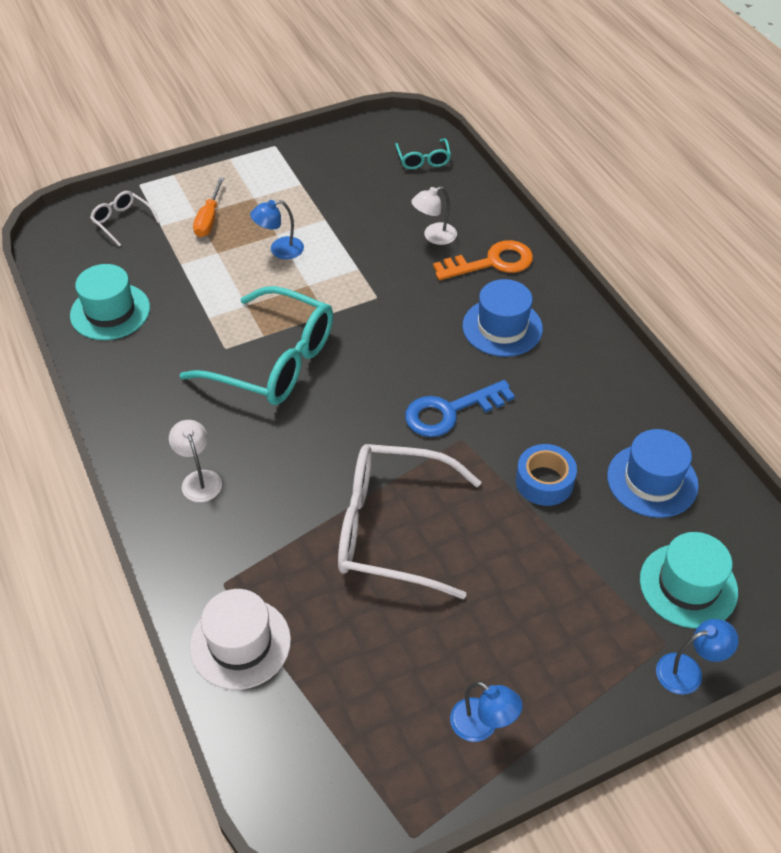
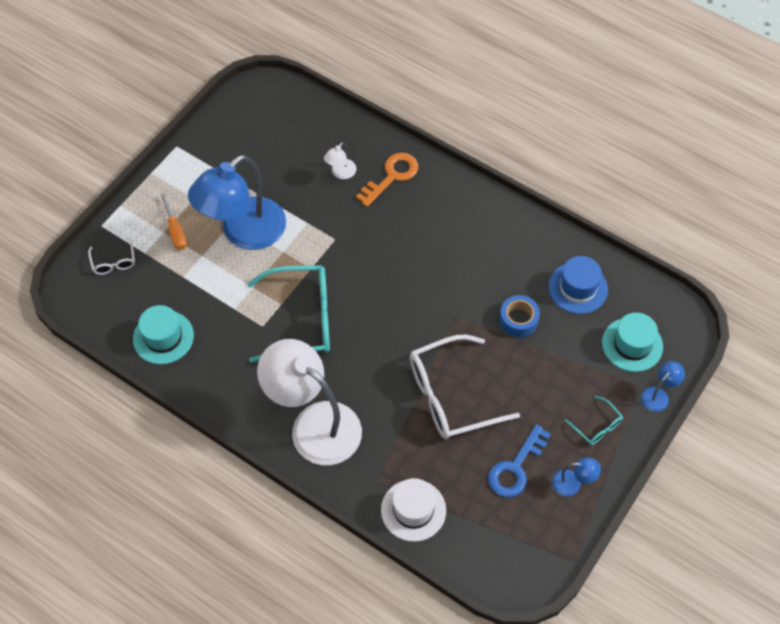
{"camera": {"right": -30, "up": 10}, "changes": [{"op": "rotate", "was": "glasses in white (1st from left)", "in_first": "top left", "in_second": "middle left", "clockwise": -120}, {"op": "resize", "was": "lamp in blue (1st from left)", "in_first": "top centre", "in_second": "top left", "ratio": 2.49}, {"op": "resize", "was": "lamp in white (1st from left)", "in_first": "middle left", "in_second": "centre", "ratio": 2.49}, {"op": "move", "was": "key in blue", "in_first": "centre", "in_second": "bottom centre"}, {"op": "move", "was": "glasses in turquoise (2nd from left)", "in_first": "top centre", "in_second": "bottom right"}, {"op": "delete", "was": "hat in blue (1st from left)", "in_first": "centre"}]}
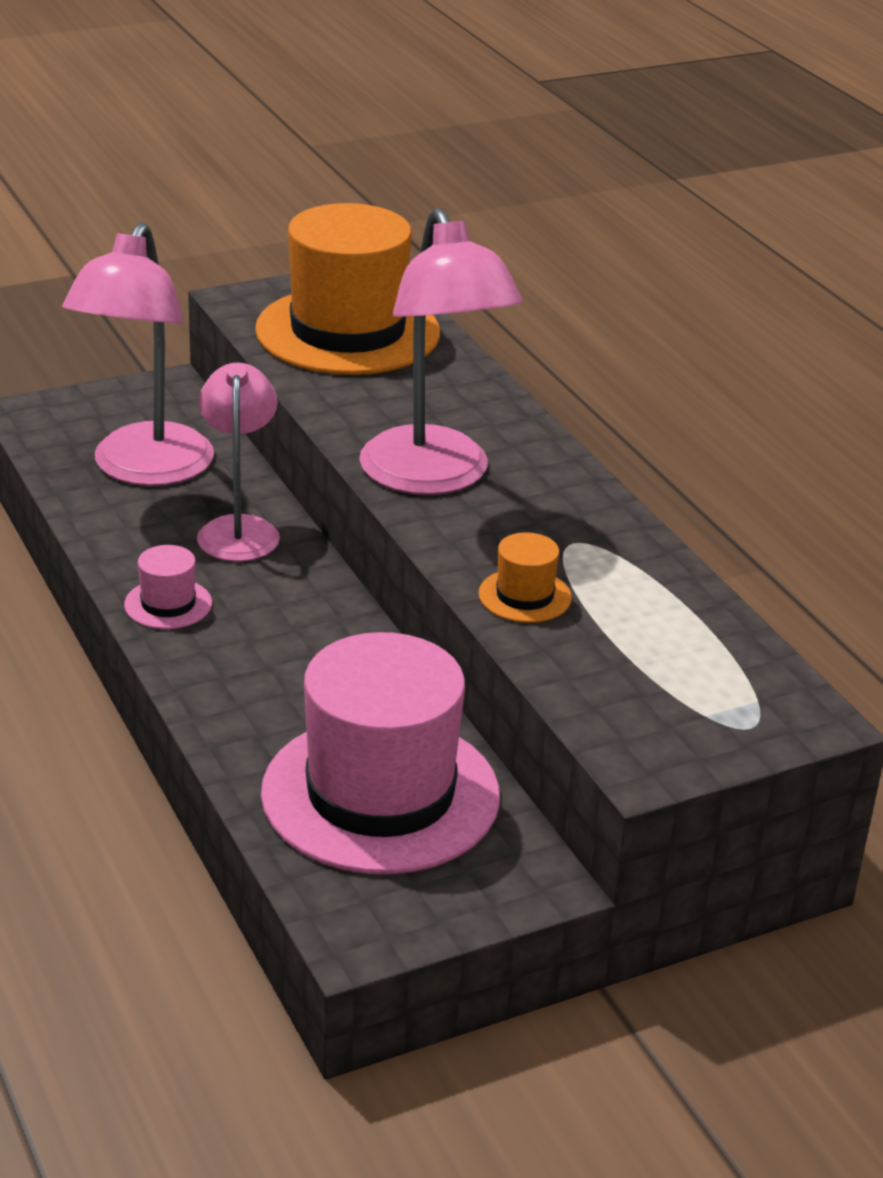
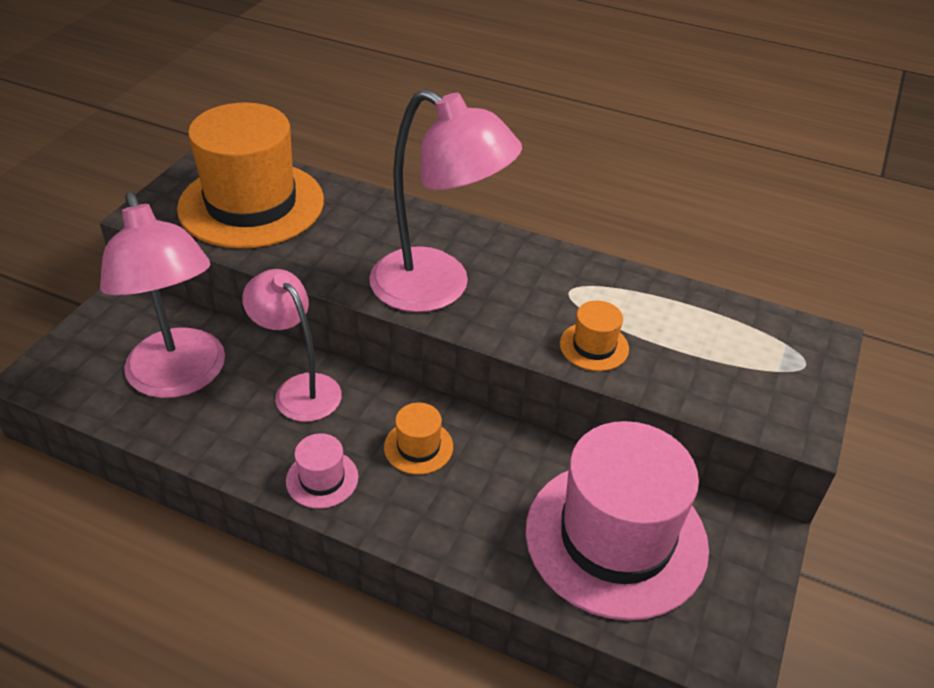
{"camera": {"right": -40, "up": 10}, "changes": [{"op": "insert", "now": "hat in orange (2nd from left)", "in_second": "centre"}]}
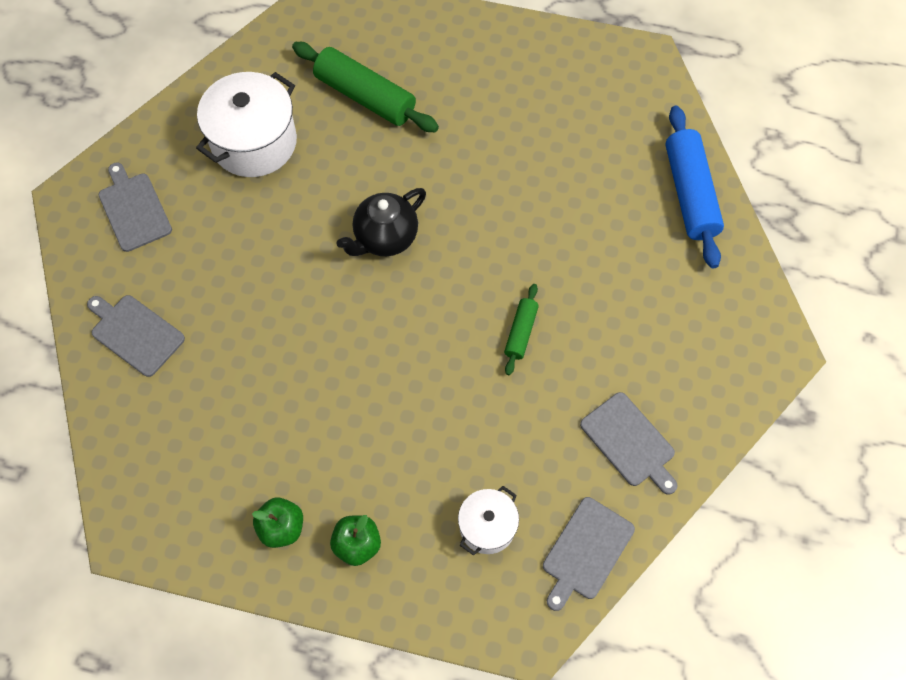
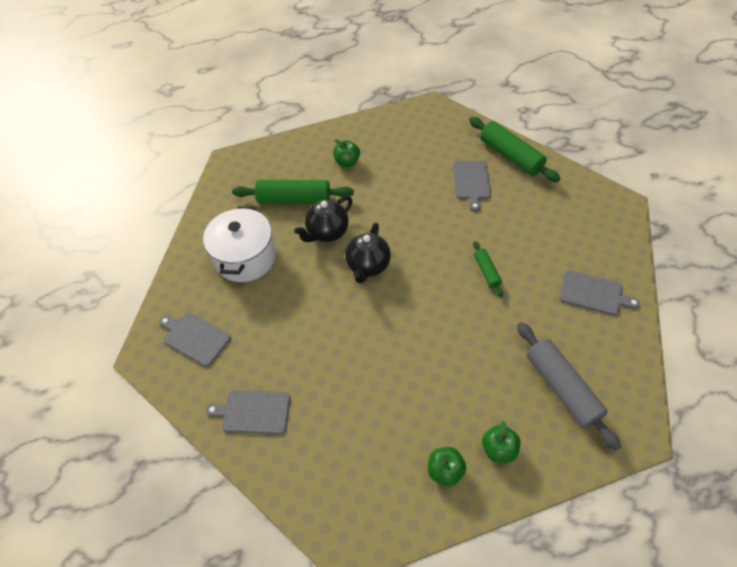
{"camera": {"right": -30, "up": -10}, "changes": [{"op": "insert", "now": "teapot in black (1st from left)", "in_second": "centre"}, {"op": "insert", "now": "apple in green (1st from left)", "in_second": "top centre"}, {"op": "move", "was": "cutting board in grey (3rd from left)", "in_first": "bottom centre", "in_second": "top centre"}, {"op": "recolor", "was": "rolling pin in blue", "now": "rolling pin in green (3rd from left)", "in_first": "top right", "in_second": "top right"}, {"op": "replace", "was": "pot in white (2nd from left)", "now": "rolling pin in grey", "in_first": "bottom centre", "in_second": "bottom right"}]}
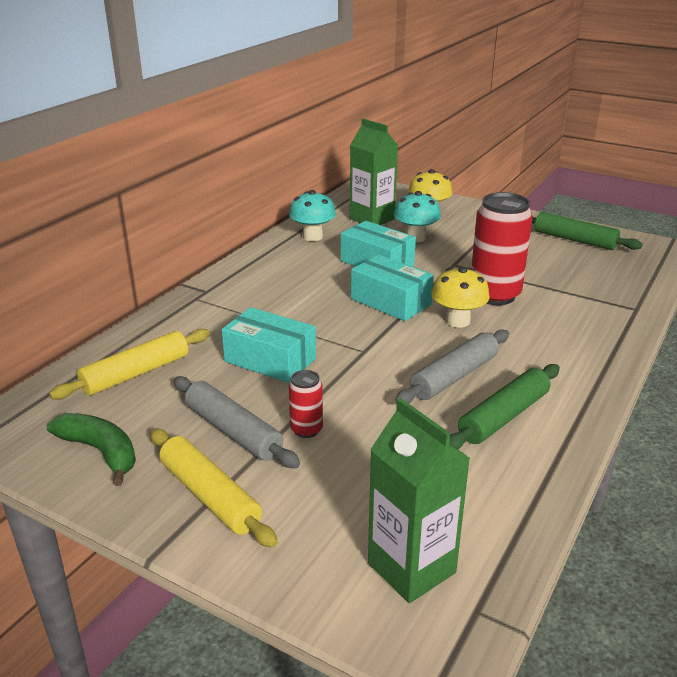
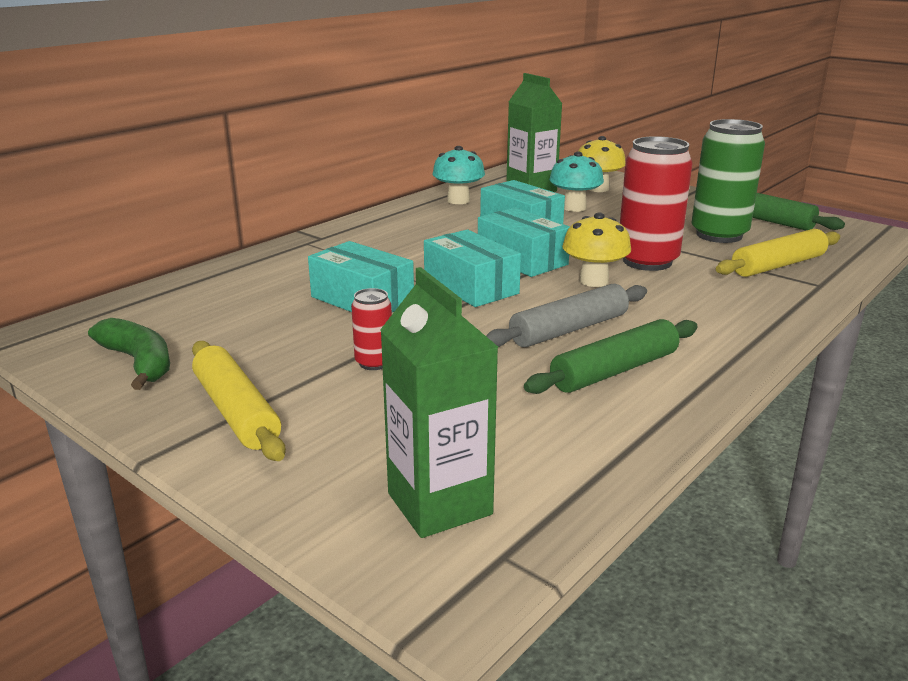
{"camera": {"right": 10, "up": -5}, "changes": [{"op": "insert", "now": "box in turquoise (2nd from left)", "in_second": "centre"}, {"op": "insert", "now": "can in green", "in_second": "top right"}, {"op": "move", "was": "rolling pin in yellow (1st from left in the first image)", "now": "rolling pin in yellow (2nd from left)", "in_first": "middle left", "in_second": "middle right"}, {"op": "delete", "was": "rolling pin in grey (1st from left)", "in_first": "centre"}]}
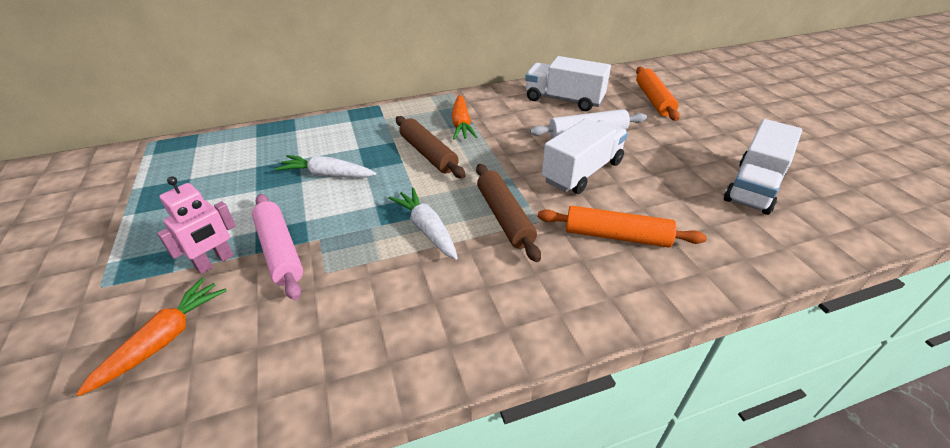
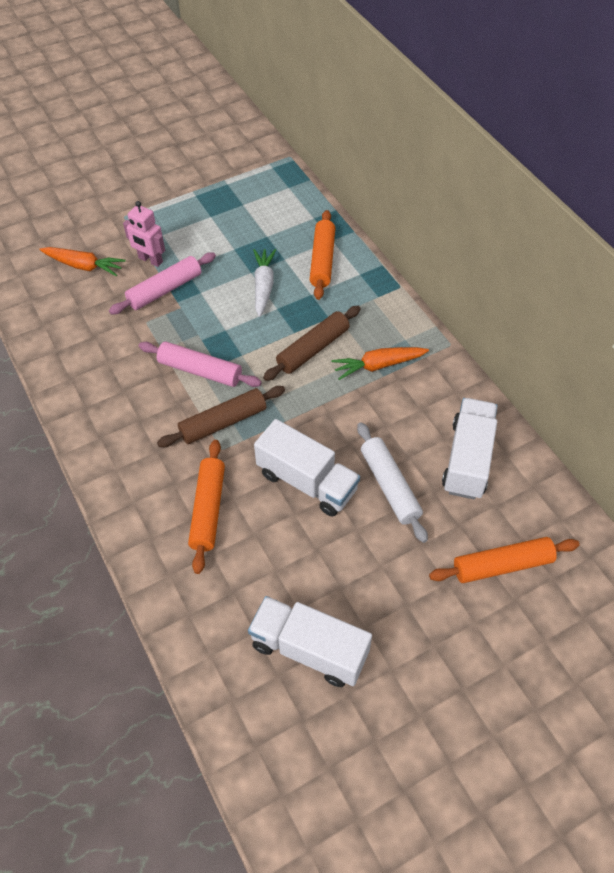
{"camera": {"right": 80, "up": 15}, "changes": [{"op": "replace", "was": "carrot in white (2nd from left)", "now": "rolling pin in pink (2nd from left)", "in_first": "centre", "in_second": "middle left"}, {"op": "insert", "now": "rolling pin in orange (2nd from left)", "in_second": "top centre"}]}
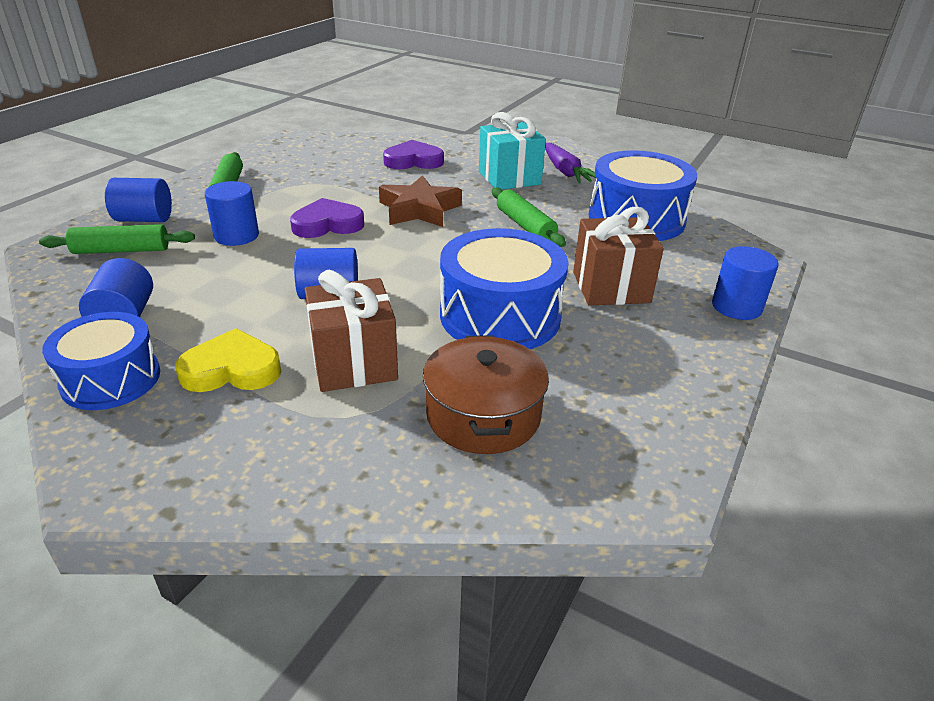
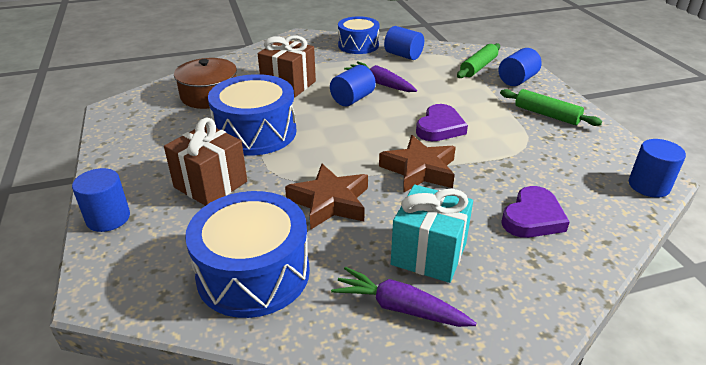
{"camera": {"right": 135, "up": 0}, "changes": [{"op": "replace", "was": "rolling pin in green (3rd from left)", "now": "star in brown (1st from left)", "in_first": "top centre", "in_second": "centre"}, {"op": "insert", "now": "carrot in purple (1st from left)", "in_second": "top centre"}, {"op": "move", "was": "cylinder in blue (3rd from left in the first image)", "now": "cylinder in blue (5th from left)", "in_first": "top left", "in_second": "middle right"}, {"op": "delete", "was": "heart in yellow", "in_first": "middle left"}]}
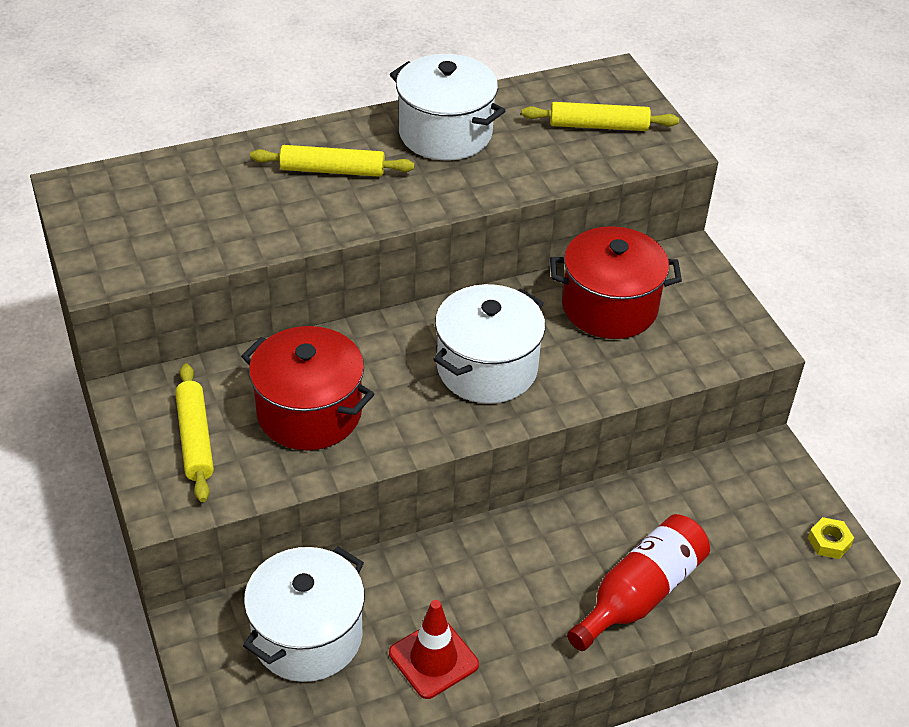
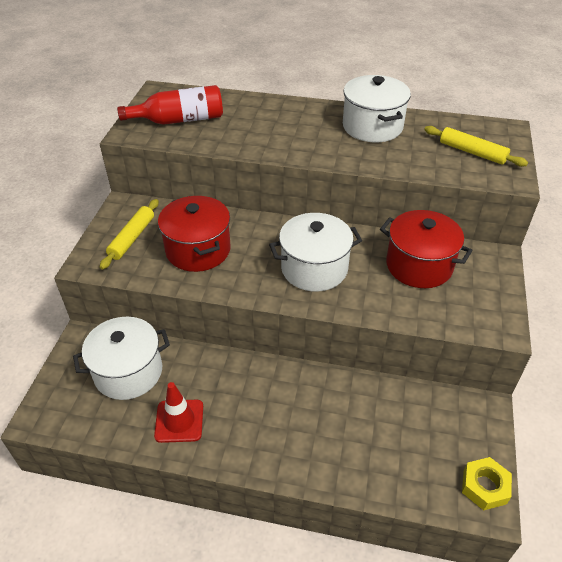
{"camera": {"right": 35, "up": 0}, "changes": [{"op": "move", "was": "bottle in red", "in_first": "bottom right", "in_second": "top left"}, {"op": "resize", "was": "nut in yellow", "in_first": "bottom right", "in_second": "bottom right", "ratio": 1.51}, {"op": "delete", "was": "rolling pin in yellow (2nd from left)", "in_first": "top centre"}]}
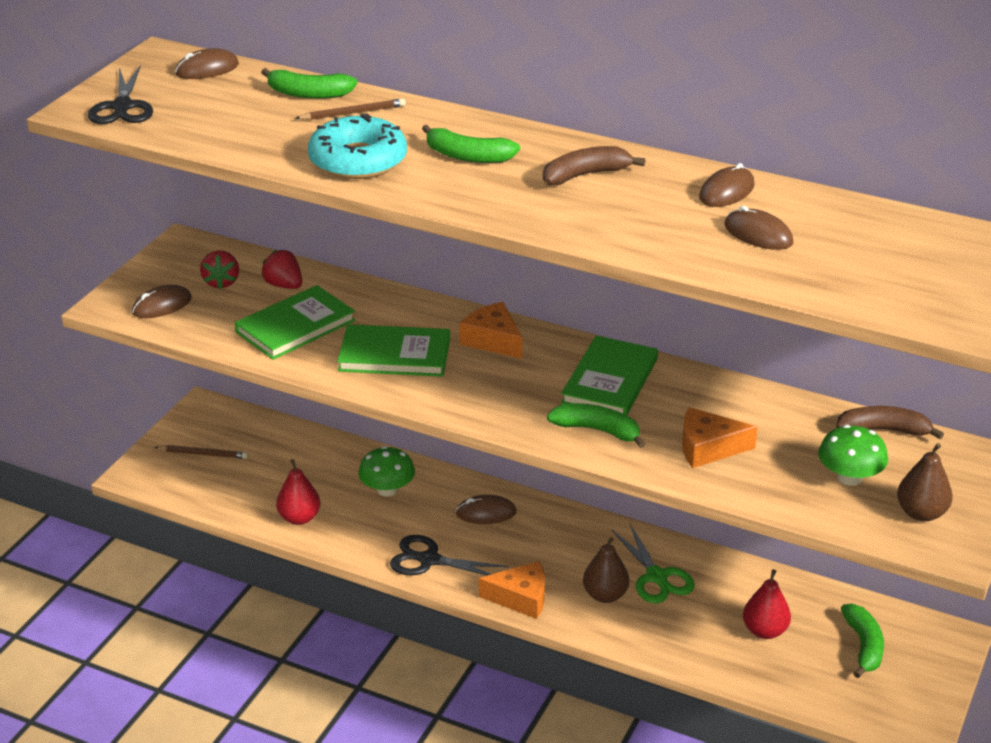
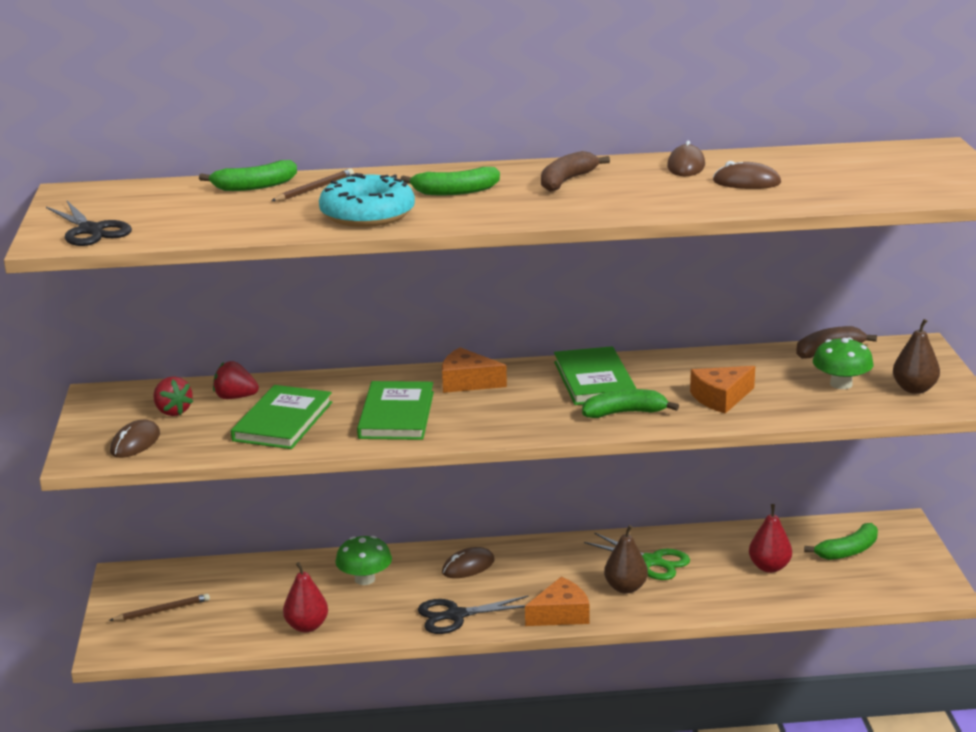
{"camera": {"right": -30, "up": -10}, "changes": [{"op": "rotate", "was": "book in green (2nd from left)", "in_first": "centre", "in_second": "centre", "clockwise": -60}, {"op": "rotate", "was": "banana in green (4th from left)", "in_first": "bottom right", "in_second": "bottom right", "clockwise": 90}, {"op": "delete", "was": "mouse in brown (2nd from left)", "in_first": "top left"}]}
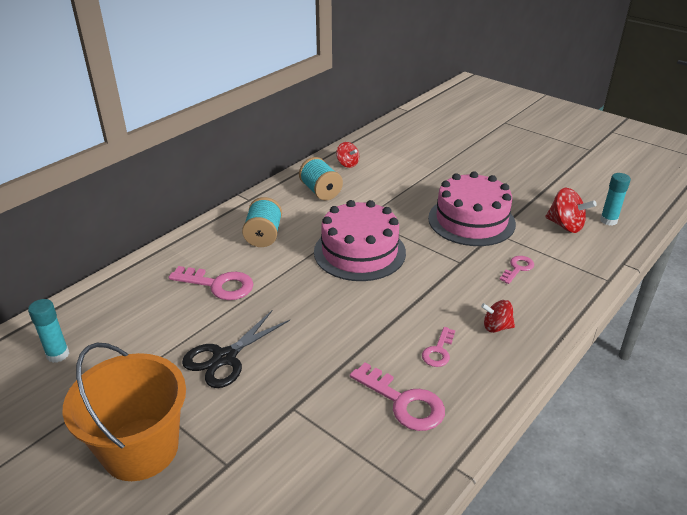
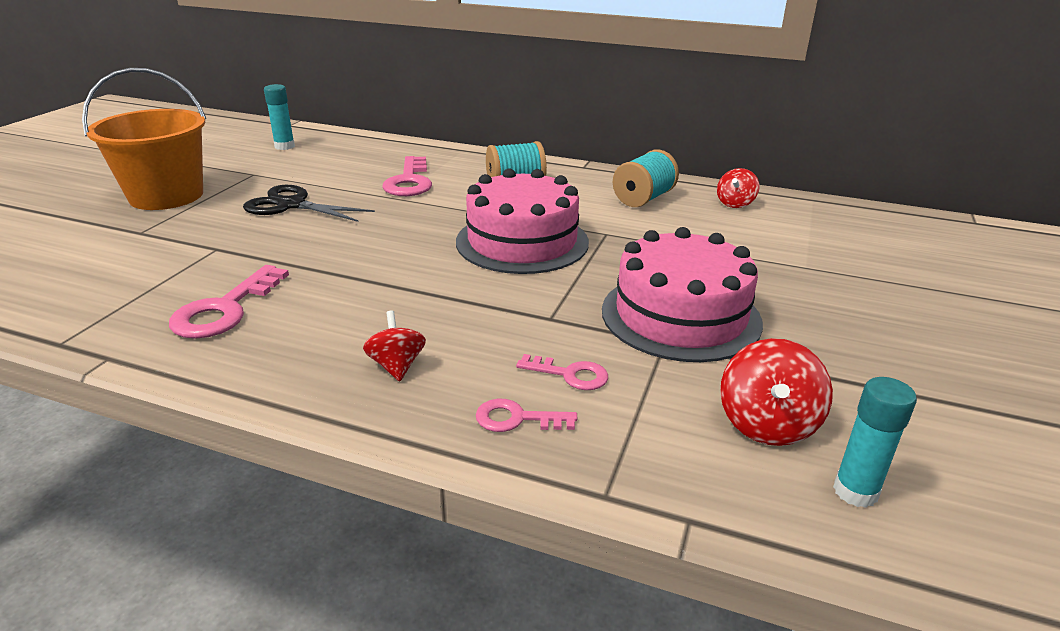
{"camera": {"right": 70, "up": -5}, "changes": [{"op": "move", "was": "key in pink (3rd from left)", "in_first": "bottom centre", "in_second": "centre"}]}
